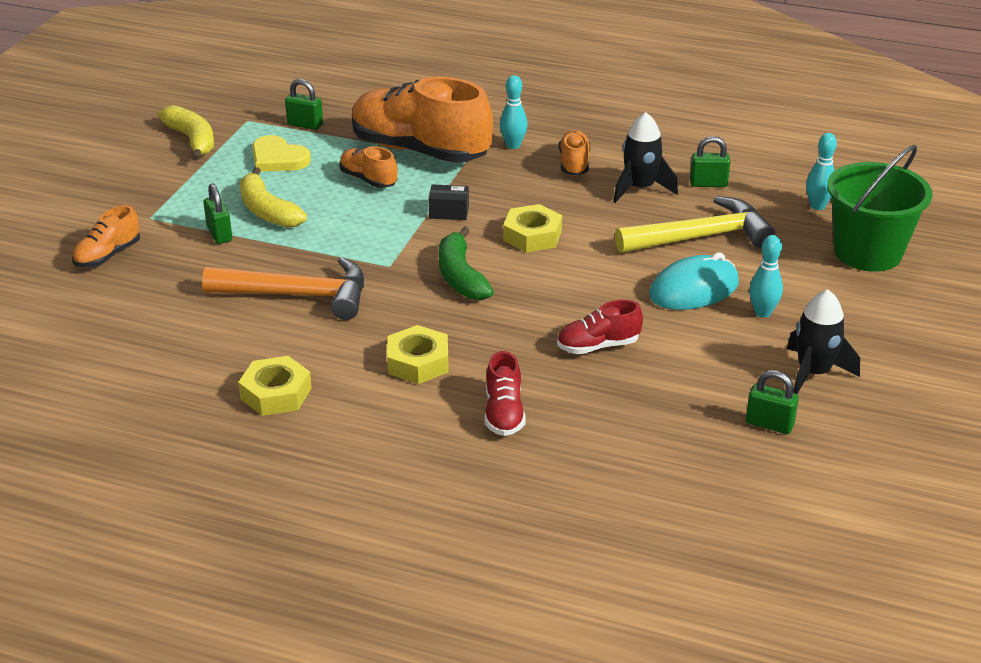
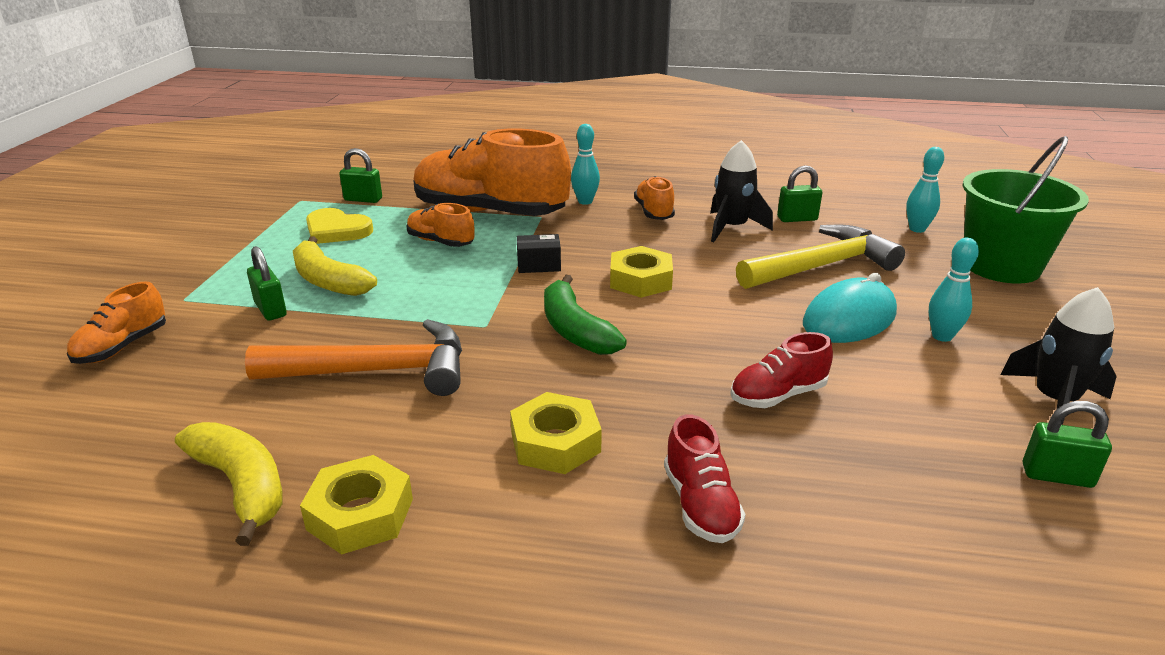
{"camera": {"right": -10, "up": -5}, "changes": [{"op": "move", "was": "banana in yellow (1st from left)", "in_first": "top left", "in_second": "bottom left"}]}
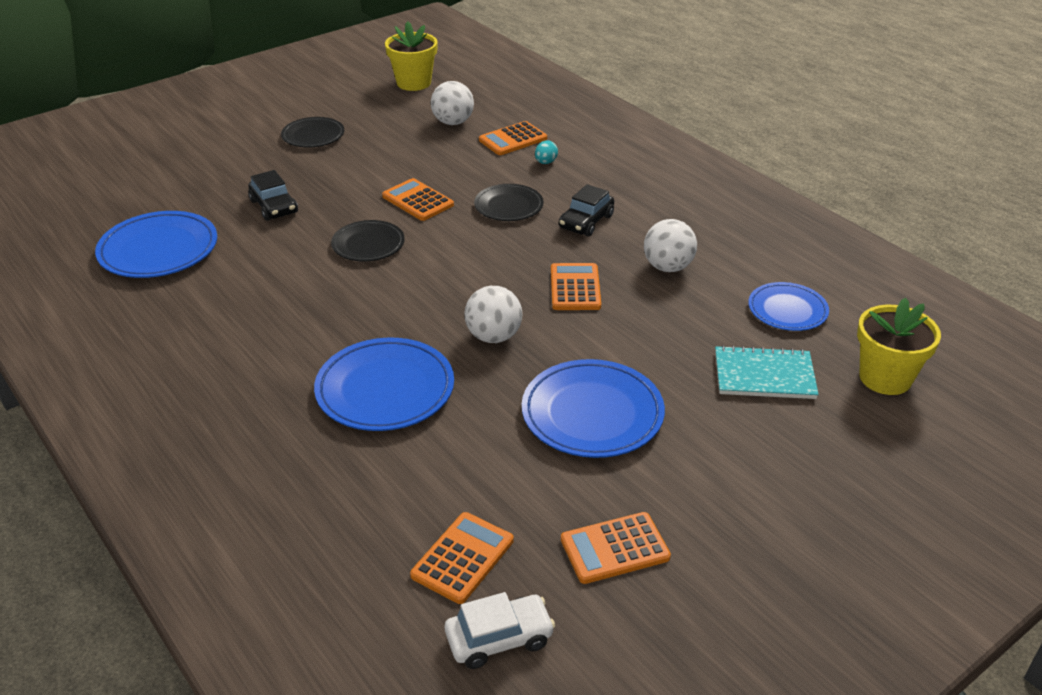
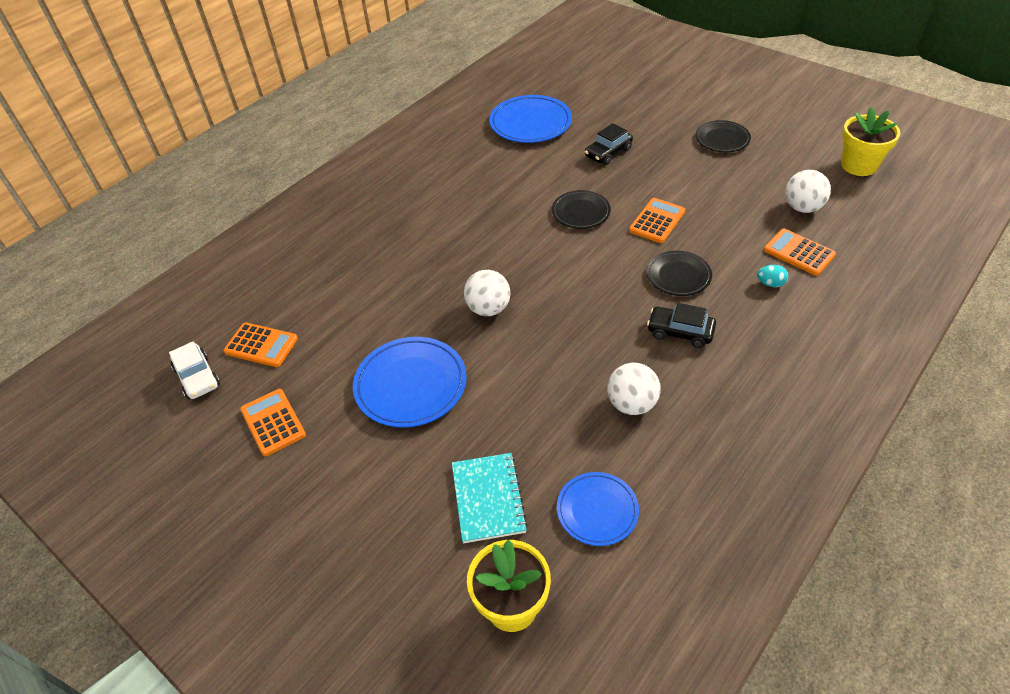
{"camera": {"right": 80, "up": 10}, "changes": [{"op": "delete", "was": "plate in blue (2nd from left)", "in_first": "centre"}, {"op": "delete", "was": "calculator in orange (4th from left)", "in_first": "centre"}]}
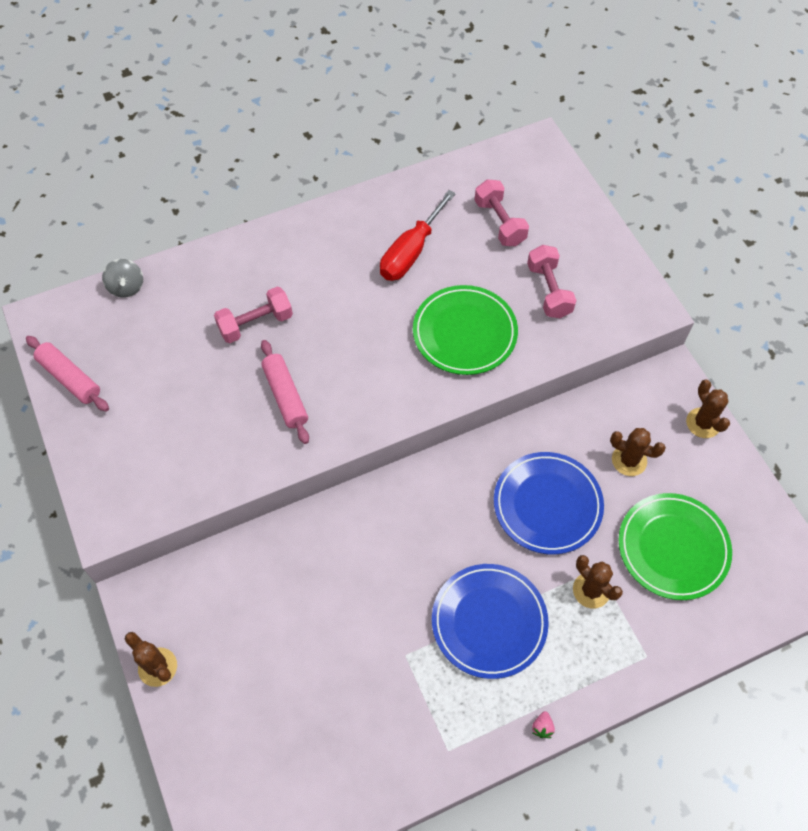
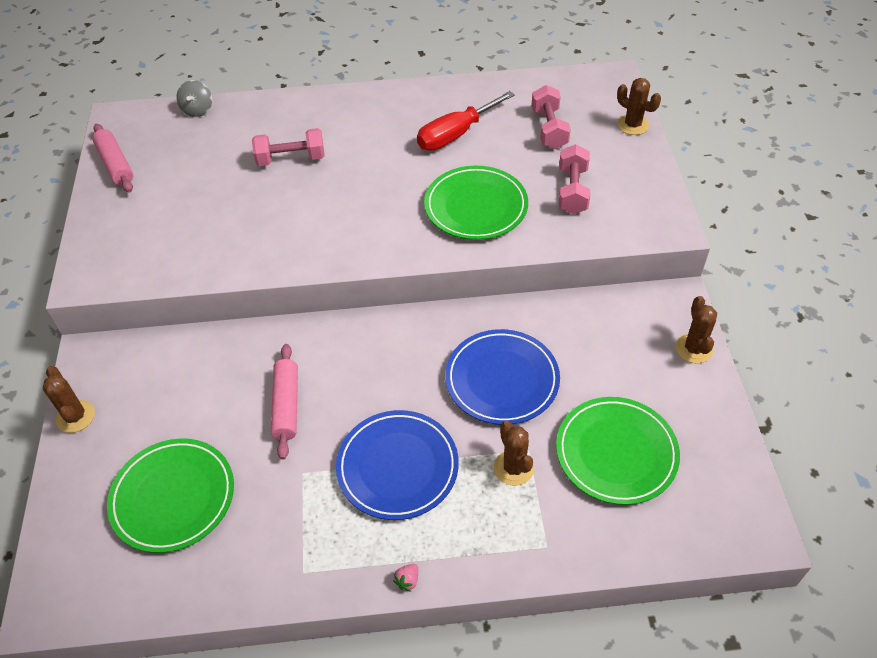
{"camera": {"right": 20, "up": -10}, "changes": [{"op": "insert", "now": "plate in green (1st from left)", "in_second": "bottom left"}, {"op": "move", "was": "rolling pin in pink (2nd from left)", "in_first": "centre", "in_second": "middle left"}, {"op": "move", "was": "cactus in brown (3rd from left)", "in_first": "middle right", "in_second": "top right"}]}
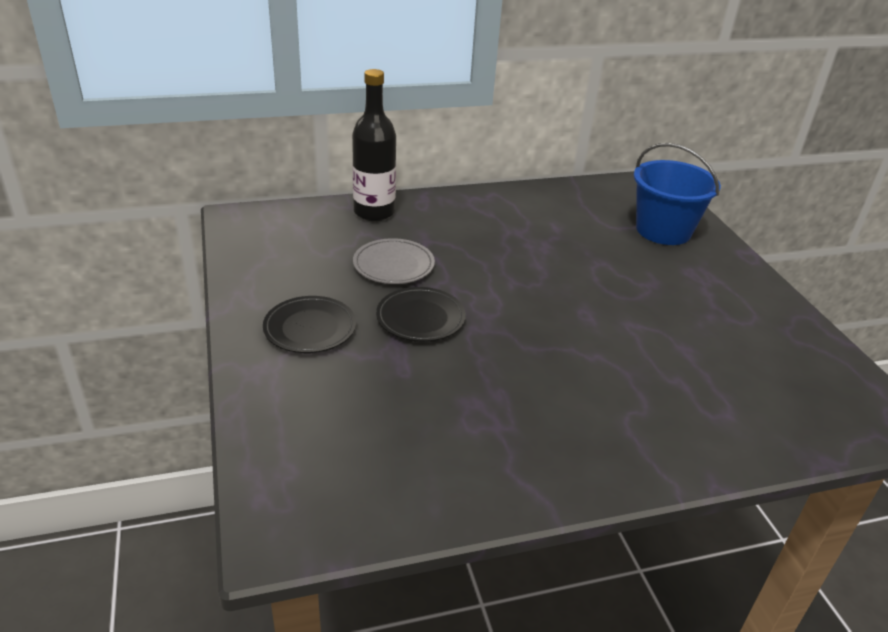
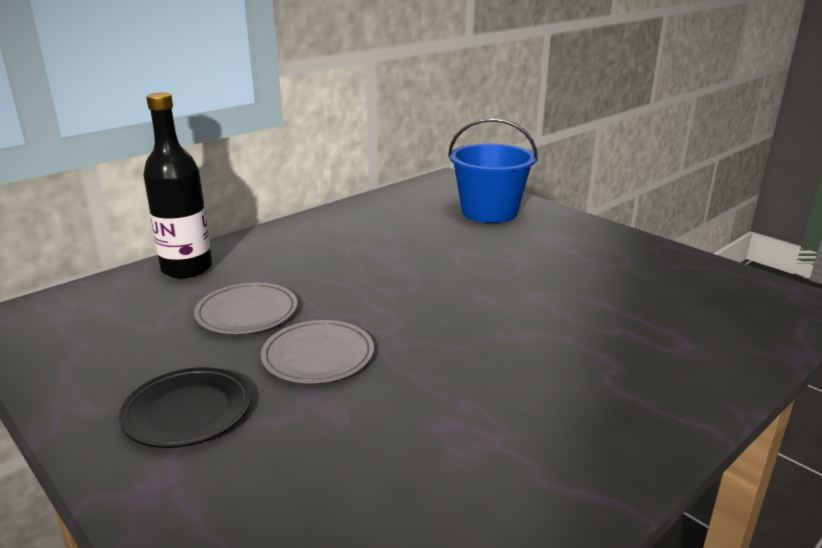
{"camera": {"right": -25, "up": -10}, "changes": [{"op": "recolor", "was": "plate in black (2nd from left)", "now": "plate in grey (2nd from left)", "in_first": "centre", "in_second": "centre"}]}
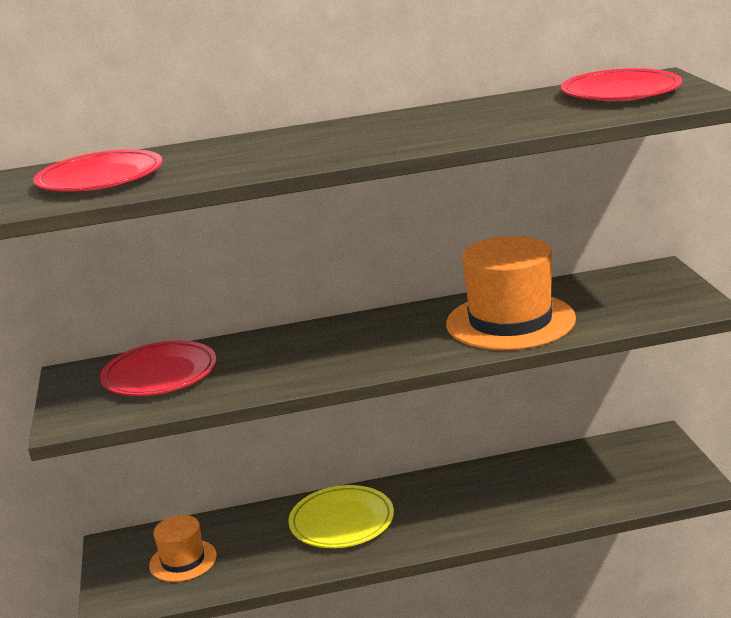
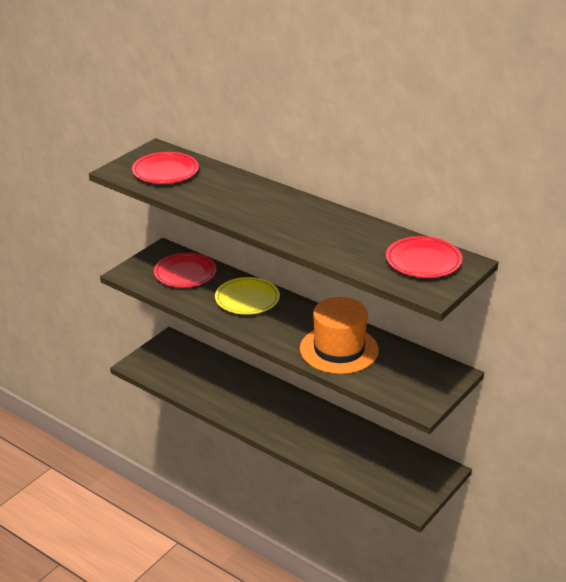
{"camera": {"right": 45, "up": 10}, "changes": [{"op": "move", "was": "plate in yellow", "in_first": "bottom centre", "in_second": "centre"}, {"op": "delete", "was": "hat in orange (1st from left)", "in_first": "bottom left"}]}
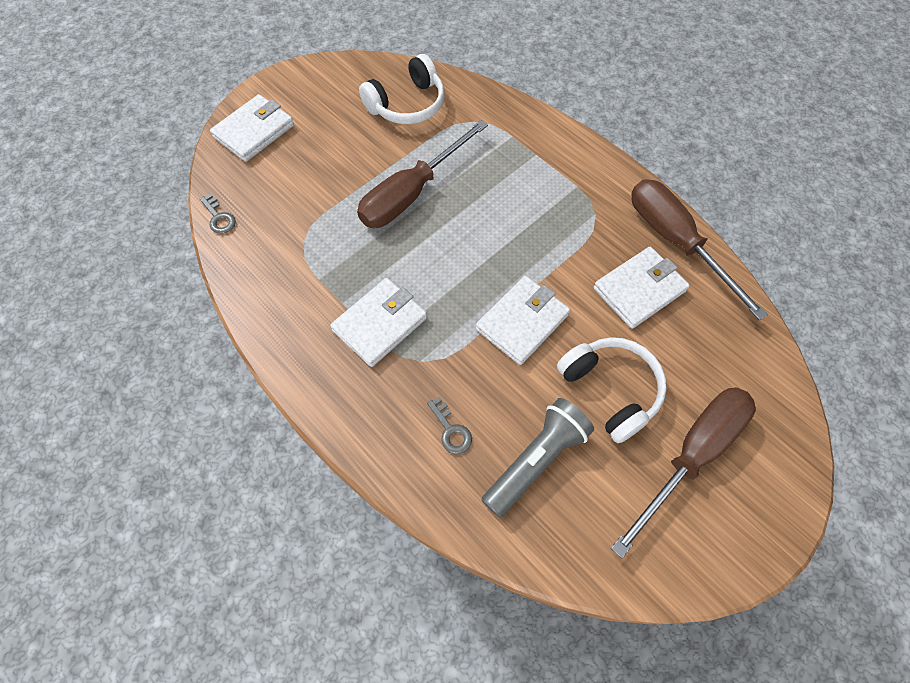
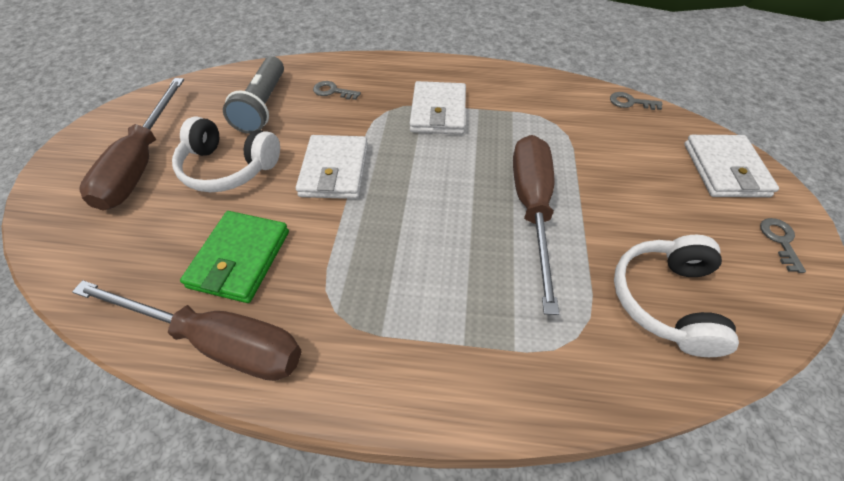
{"camera": {"right": 140, "up": -10}, "changes": [{"op": "recolor", "was": "wallet in white (4th from left)", "now": "wallet in green", "in_first": "middle right", "in_second": "middle left"}, {"op": "insert", "now": "key in grey (3rd from left)", "in_second": "middle right"}]}
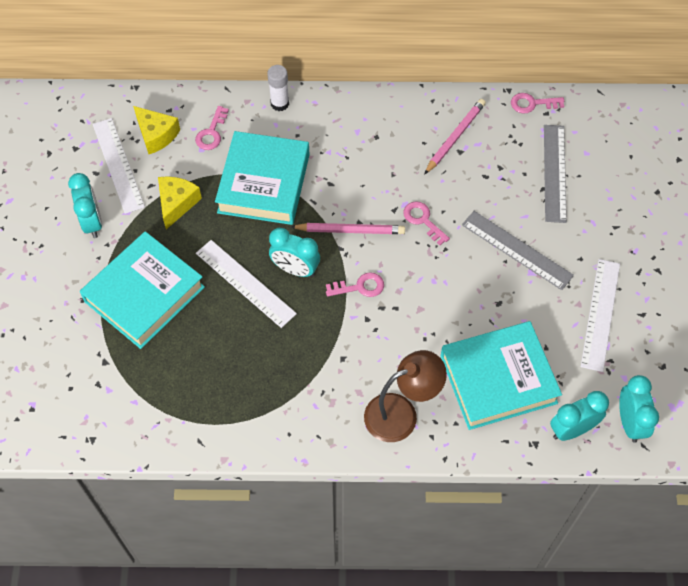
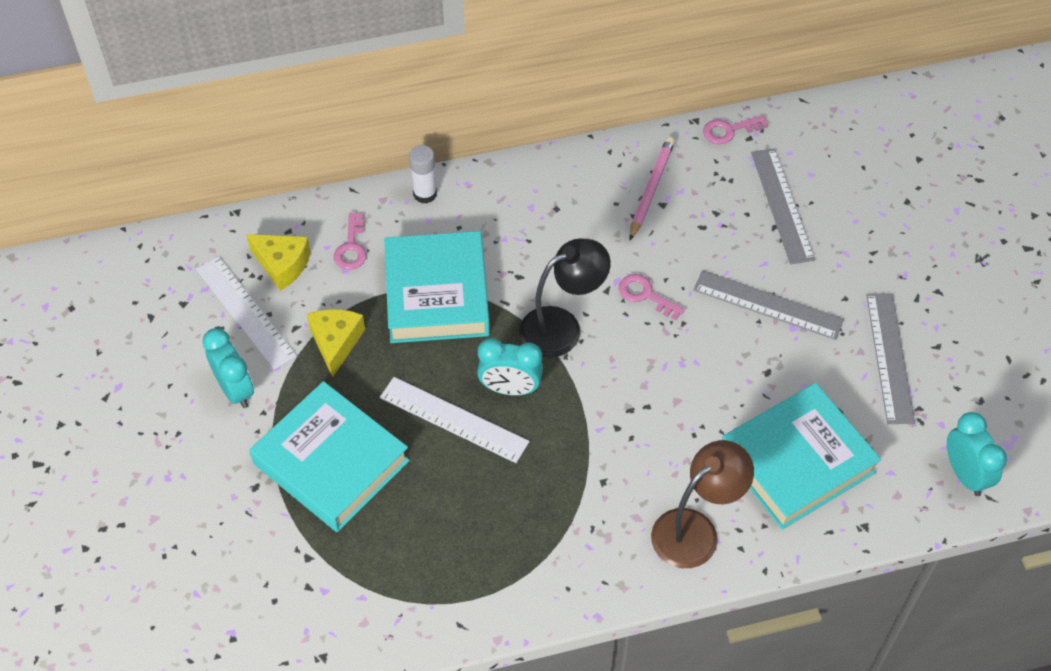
{"camera": {"right": -15, "up": -5}, "changes": [{"op": "rotate", "was": "book in turquoise (1st from left)", "in_first": "middle left", "in_second": "bottom left", "clockwise": -75}, {"op": "replace", "was": "pencil in pink (1st from left)", "now": "lamp in black", "in_first": "centre", "in_second": "centre"}, {"op": "recolor", "was": "ruler in white (3rd from left)", "now": "ruler in grey (3rd from left)", "in_first": "middle right", "in_second": "middle right"}, {"op": "delete", "was": "key in pink (2nd from left)", "in_first": "centre"}, {"op": "delete", "was": "clock in turquoise (3rd from left)", "in_first": "bottom right"}]}
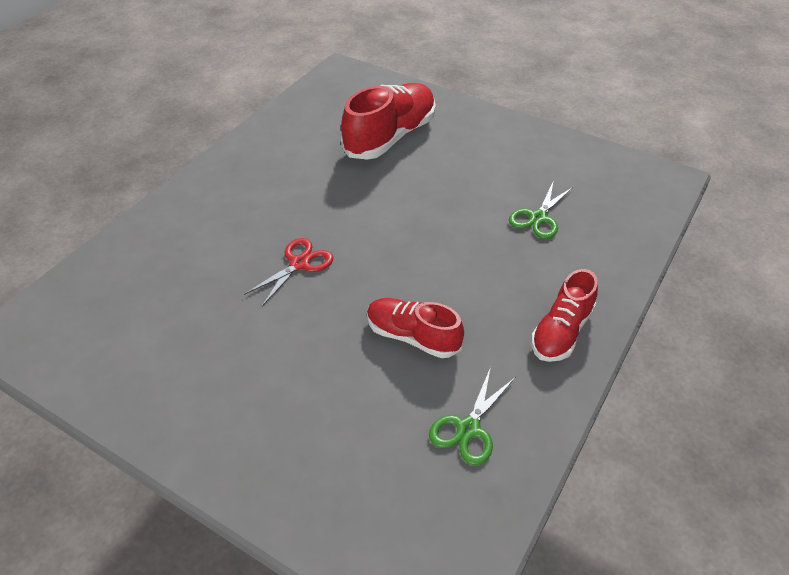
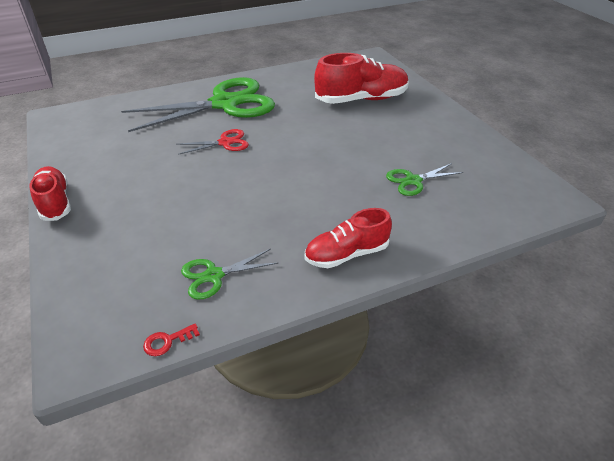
{"camera": {"right": 35, "up": -5}, "changes": [{"op": "move", "was": "shoe in red (2nd from left in the first image)", "now": "shoe in red (1st from left)", "in_first": "centre", "in_second": "middle left"}, {"op": "insert", "now": "scissors in green (1st from left)", "in_second": "top left"}, {"op": "insert", "now": "key in red", "in_second": "bottom left"}]}
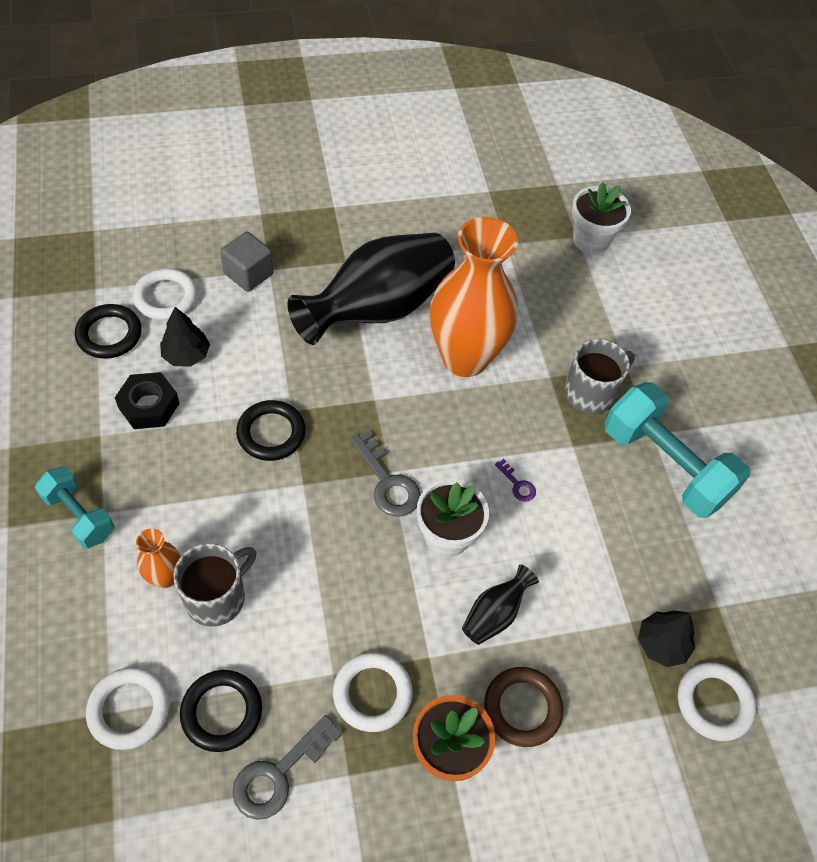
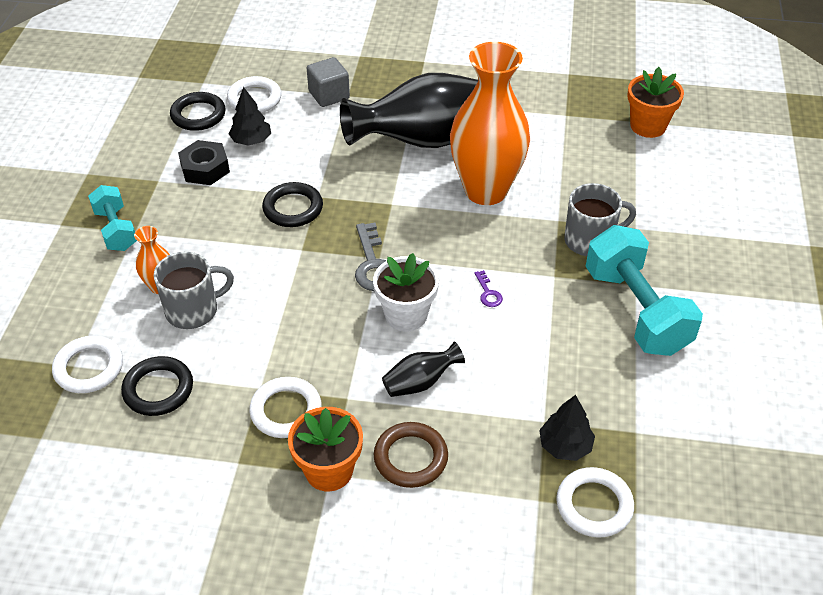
{"camera": {"right": 25, "up": -10}, "changes": [{"op": "recolor", "was": "flower pot in white (2nd from left)", "now": "flower pot in orange (2nd from left)", "in_first": "top right", "in_second": "top right"}, {"op": "delete", "was": "key in grey (1st from left)", "in_first": "bottom centre"}]}
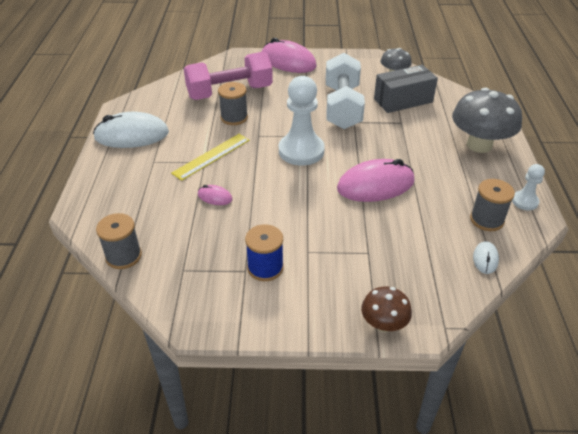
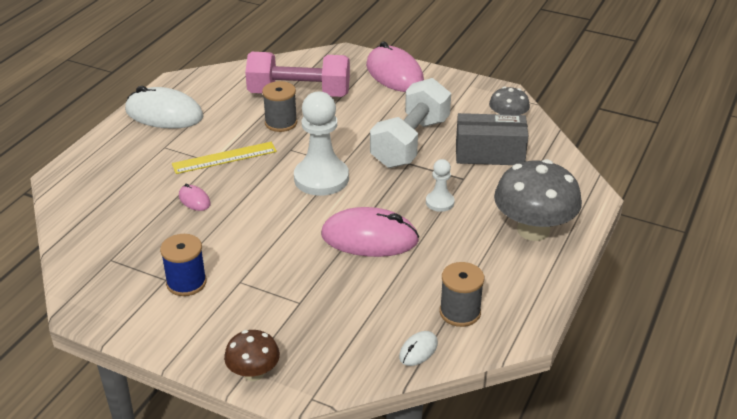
{"camera": {"right": 25, "up": -5}, "changes": [{"op": "move", "was": "pawn in white (2nd from left)", "in_first": "middle right", "in_second": "centre"}, {"op": "delete", "was": "spool in grey (1st from left)", "in_first": "middle left"}]}
